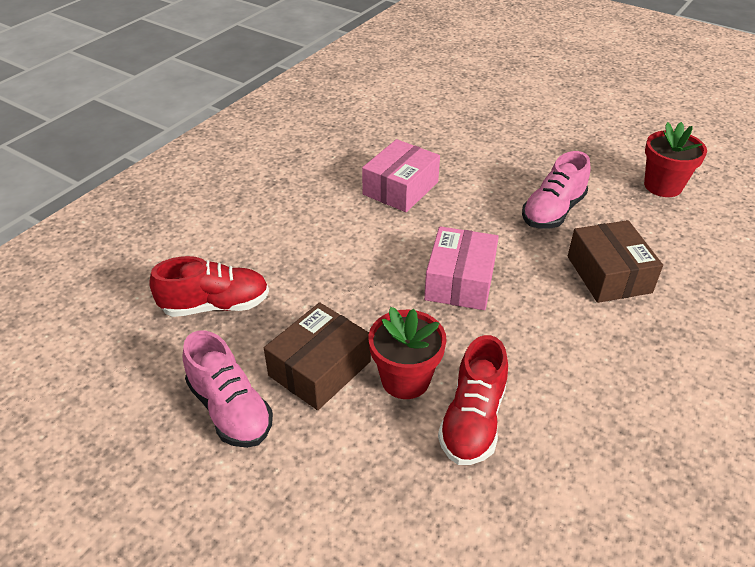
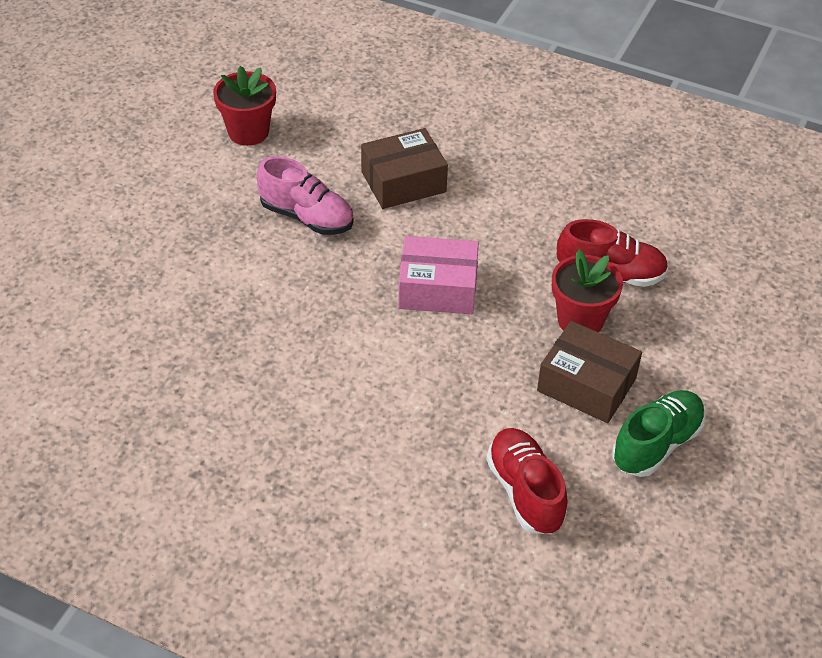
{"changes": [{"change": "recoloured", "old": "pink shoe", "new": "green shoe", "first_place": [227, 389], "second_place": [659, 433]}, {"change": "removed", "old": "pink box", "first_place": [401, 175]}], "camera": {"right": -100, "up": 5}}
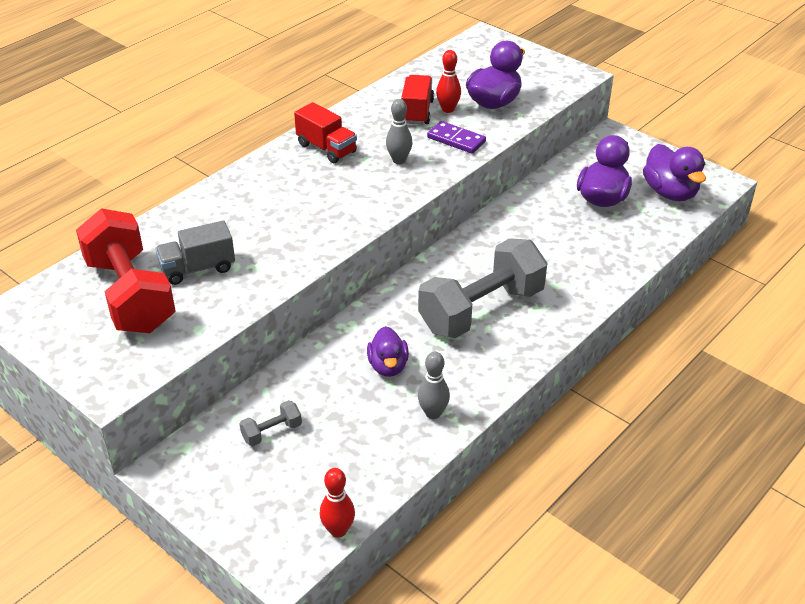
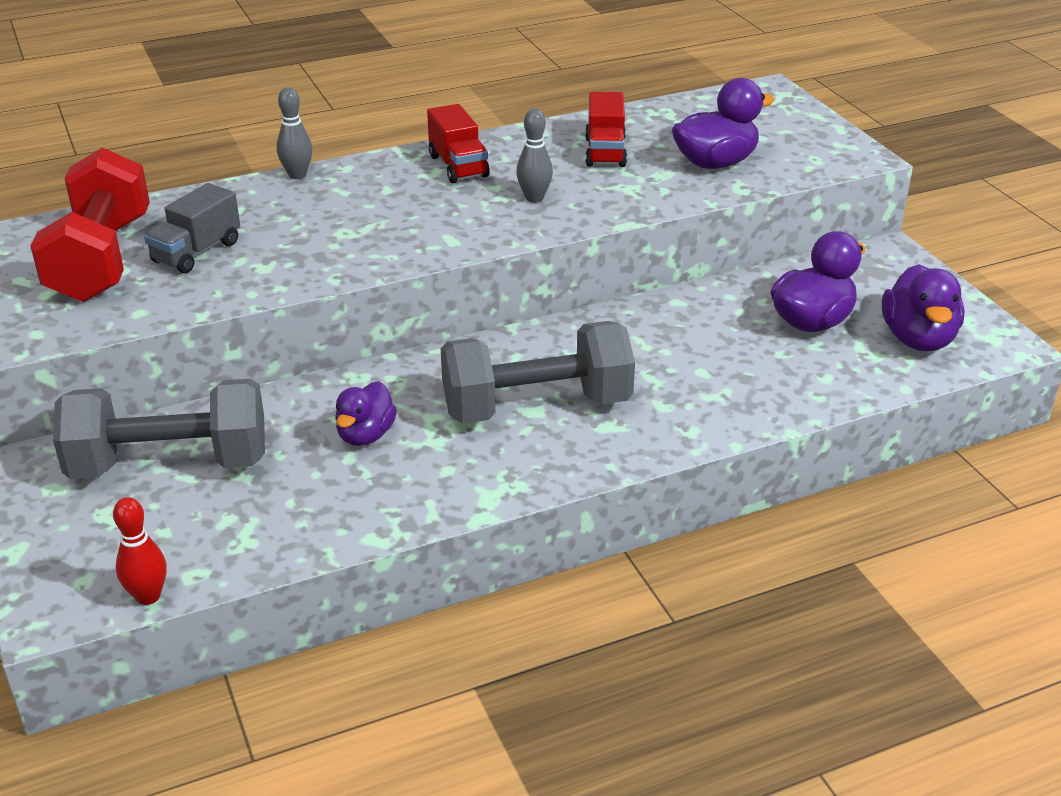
{"changes": [{"change": "turned", "old": "grey truck", "first_place": [195, 252], "second_place": [192, 228], "degrees": -60}, {"change": "resized", "old": "grey dumbbell", "first_place": [270, 423], "second_place": [159, 429], "factor": 2.47}, {"change": "turned", "old": "red truck", "first_place": [417, 100], "second_place": [606, 129], "degrees": 150}, {"change": "moved", "old": "grey bowling pin", "first_place": [434, 385], "second_place": [294, 133]}, {"change": "removed", "old": "purple domino", "first_place": [456, 137]}, {"change": "removed", "old": "red bowling pin", "first_place": [448, 81]}], "camera": {"right": 25, "up": -5}}
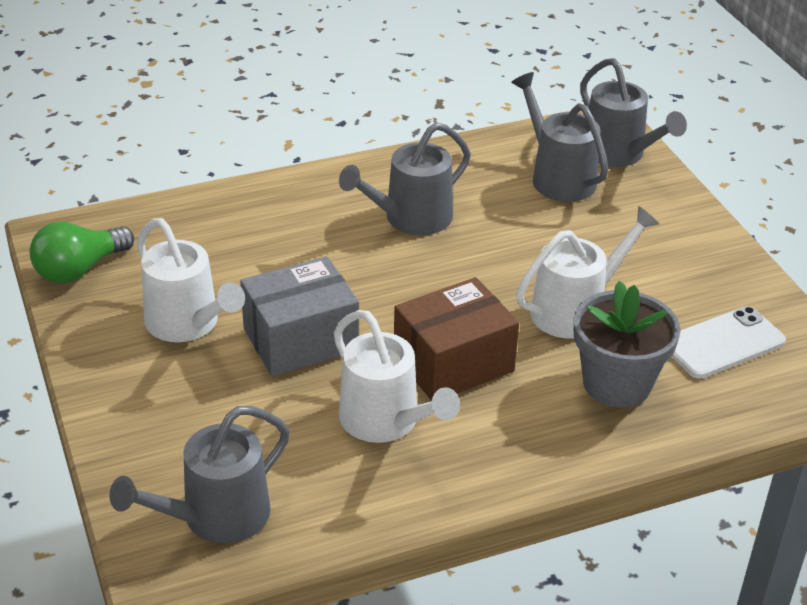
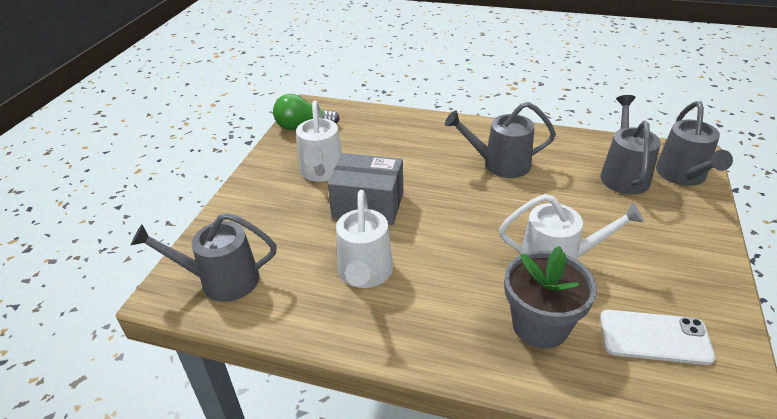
{"changes": [{"change": "removed", "old": "brown box", "first_place": [456, 339]}], "camera": {"right": 40, "up": 0}}
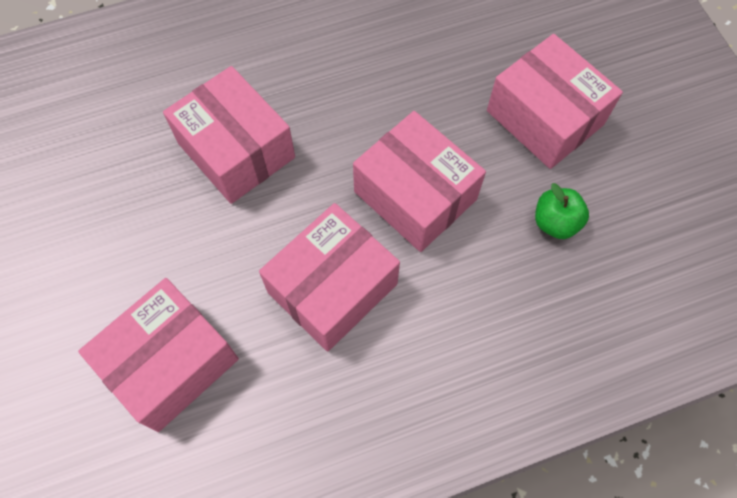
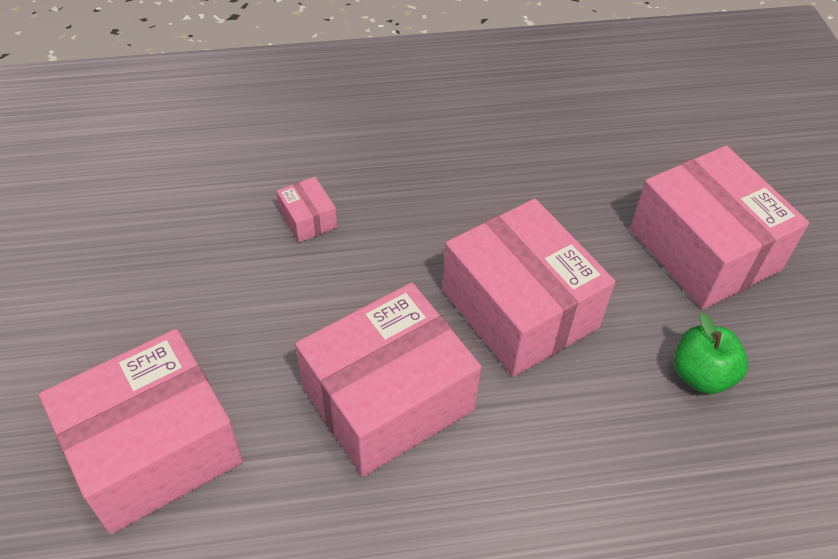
{"changes": [{"change": "resized", "old": "pink box", "first_place": [229, 135], "second_place": [307, 210], "factor": 0.42}], "camera": {"right": 10, "up": -15}}
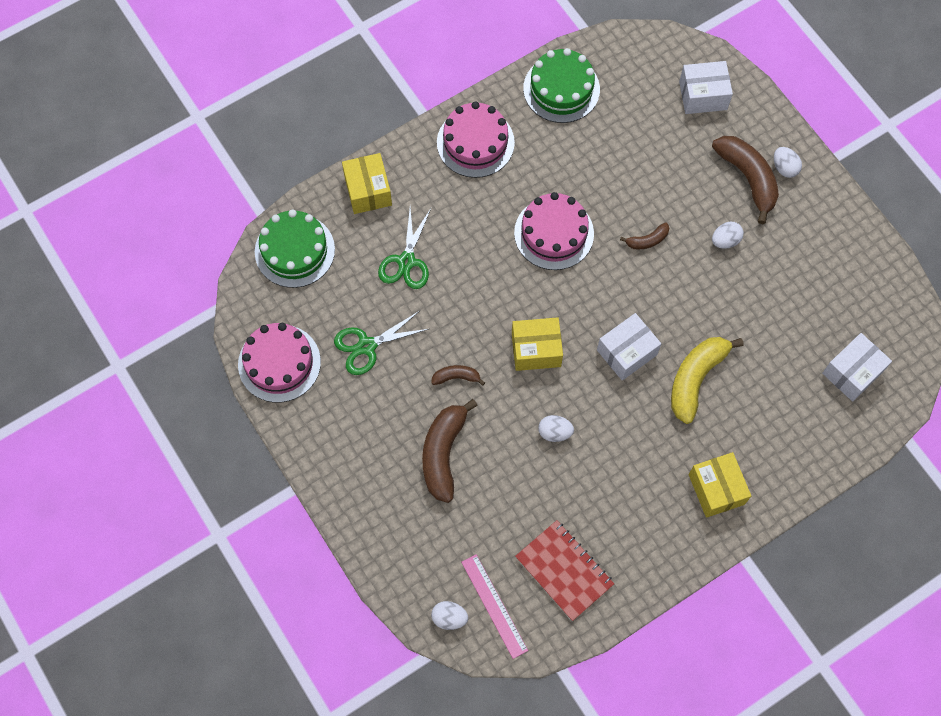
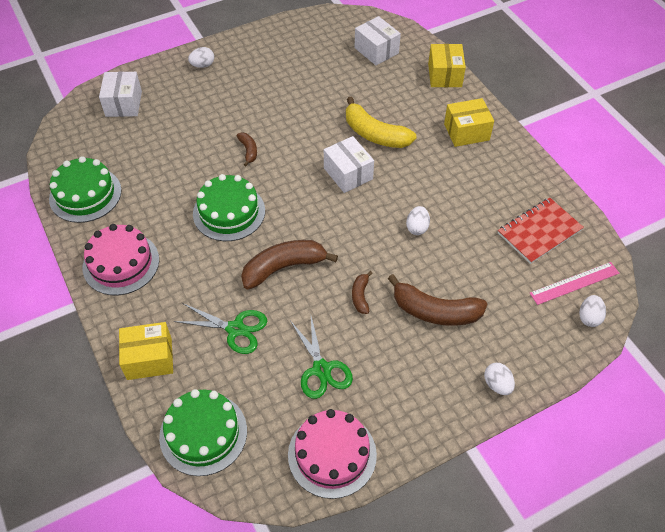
{"changes": [{"change": "moved", "old": "yellow box", "first_place": [537, 344], "second_place": [447, 65]}, {"change": "recoloured", "old": "pink cake", "new": "green cake", "first_place": [554, 231], "second_place": [229, 207]}, {"change": "moved", "old": "brown banana", "first_place": [745, 180], "second_place": [289, 265]}, {"change": "moved", "old": "white egg", "first_place": [728, 235], "second_place": [499, 379]}], "camera": {"right": -85, "up": -15}}
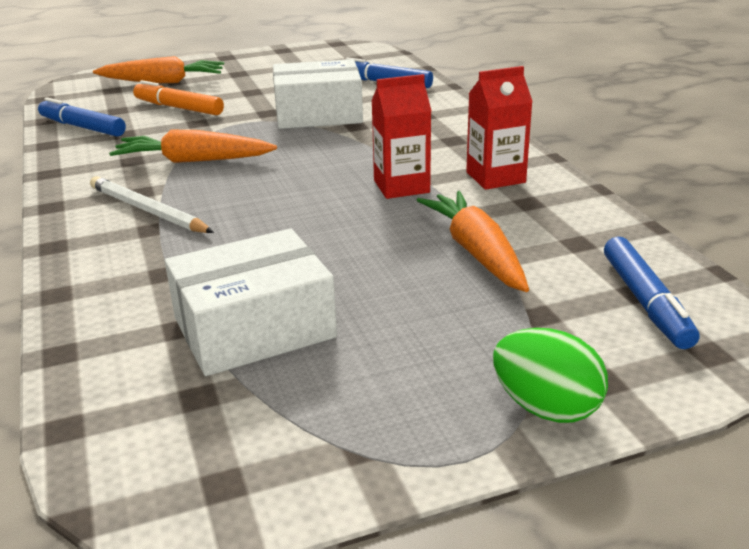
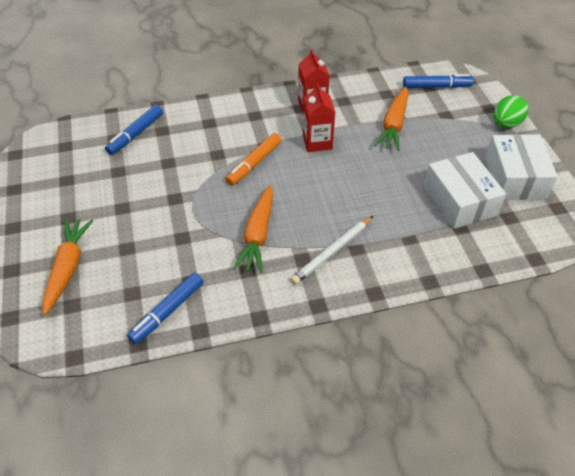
{"changes": [{"change": "moved", "old": "orange marker", "first_place": [178, 97], "second_place": [253, 159]}, {"change": "moved", "old": "white box", "first_place": [318, 94], "second_place": [521, 167]}, {"change": "turned", "old": "orange carrot", "first_place": [473, 241], "second_place": [391, 119], "degrees": -60}], "camera": {"right": -85, "up": 20}}
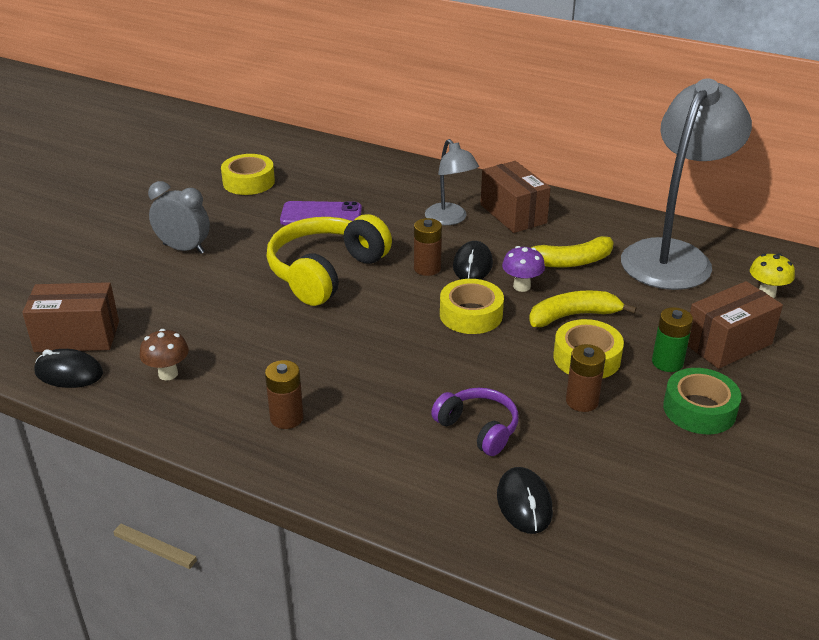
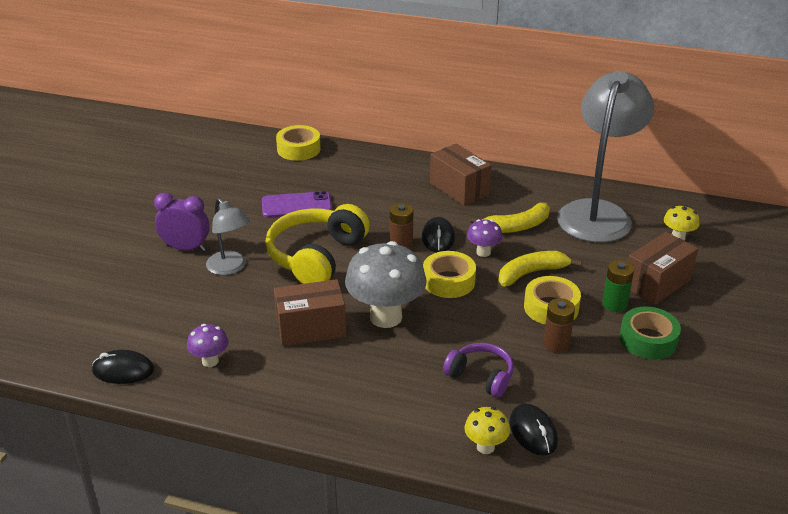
{"changes": [{"change": "moved", "old": "brown box", "first_place": [70, 317], "second_place": [310, 312]}, {"change": "recoloured", "old": "brown mushroom", "new": "purple mushroom", "first_place": [164, 354], "second_place": [208, 345]}, {"change": "recoloured", "old": "grey clock", "new": "purple clock", "first_place": [179, 217], "second_place": [182, 221]}, {"change": "moved", "old": "yellow tape", "first_place": [248, 174], "second_place": [298, 143]}, {"change": "removed", "old": "brown battery", "first_place": [284, 394]}, {"change": "moved", "old": "grey lamp", "first_place": [452, 182], "second_place": [228, 236]}, {"change": "added", "new": "grey mushroom", "second_place": [386, 284]}, {"change": "added", "new": "yellow mushroom", "second_place": [487, 430]}], "camera": {"right": -10, "up": 0}}
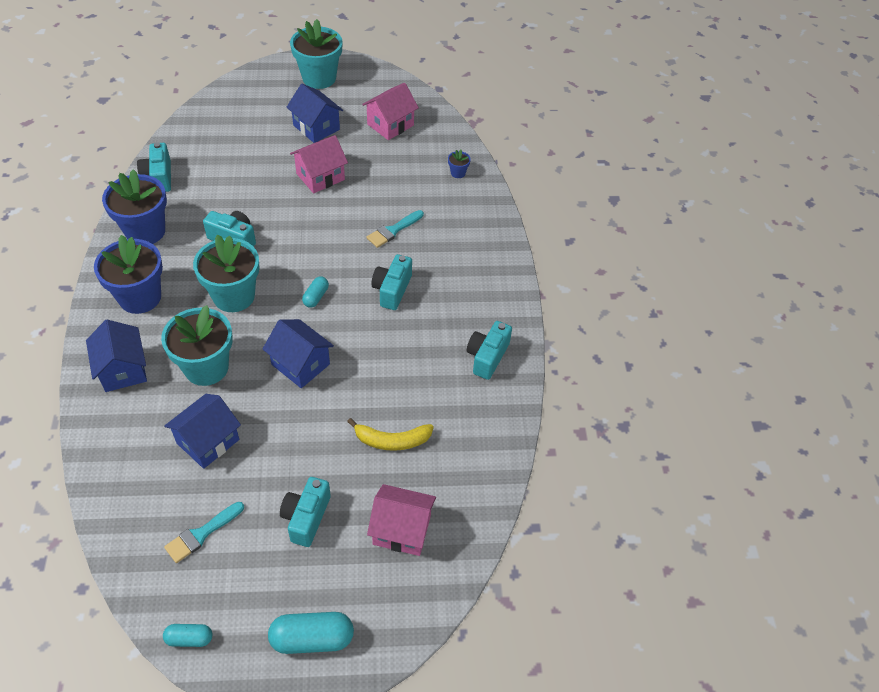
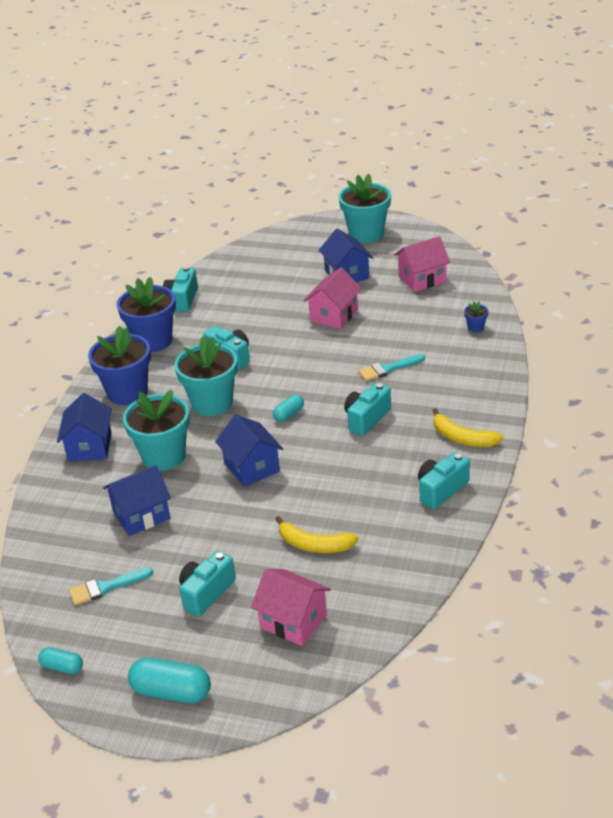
{"changes": [{"change": "turned", "old": "pink house", "first_place": [319, 164], "second_place": [333, 298], "degrees": -45}, {"change": "added", "new": "yellow banana", "second_place": [468, 427]}], "camera": {"right": 25, "up": -15}}
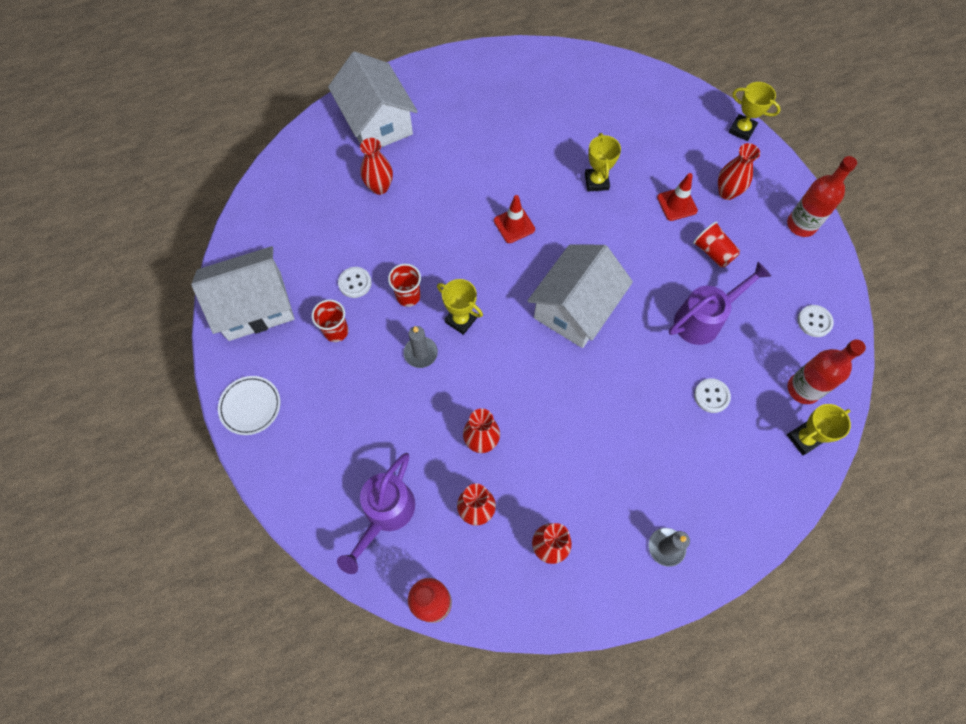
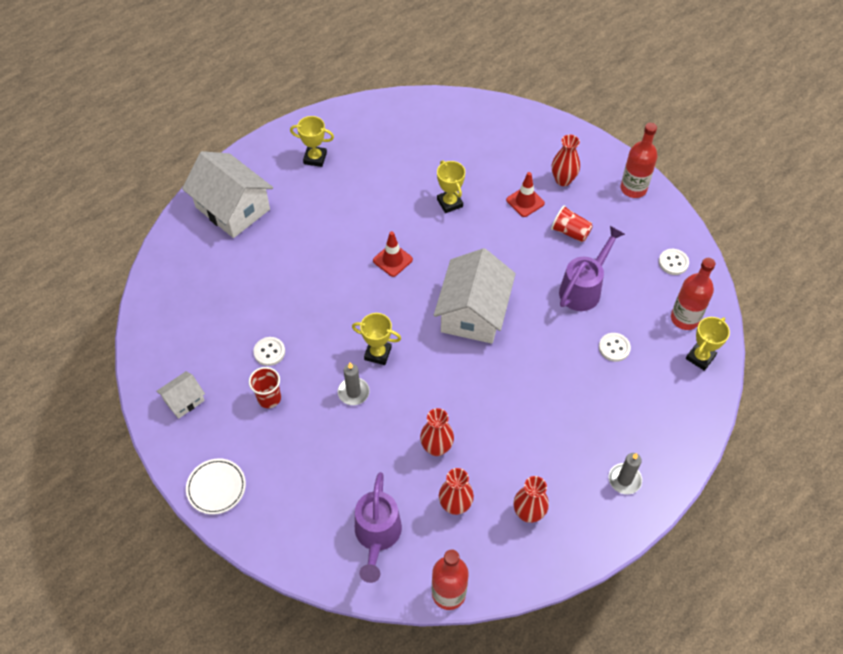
{"changes": [{"change": "resized", "old": "white house", "first_place": [242, 293], "second_place": [180, 395], "factor": 0.49}, {"change": "removed", "old": "red vase", "first_place": [376, 166]}, {"change": "removed", "old": "red cup", "first_place": [404, 285]}, {"change": "moved", "old": "yellow trophy", "first_place": [755, 111], "second_place": [312, 141]}], "camera": {"right": -20, "up": -10}}
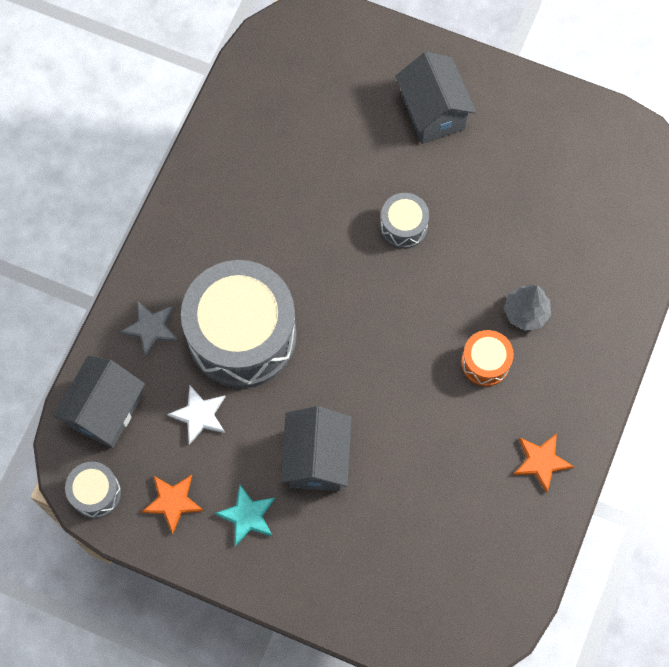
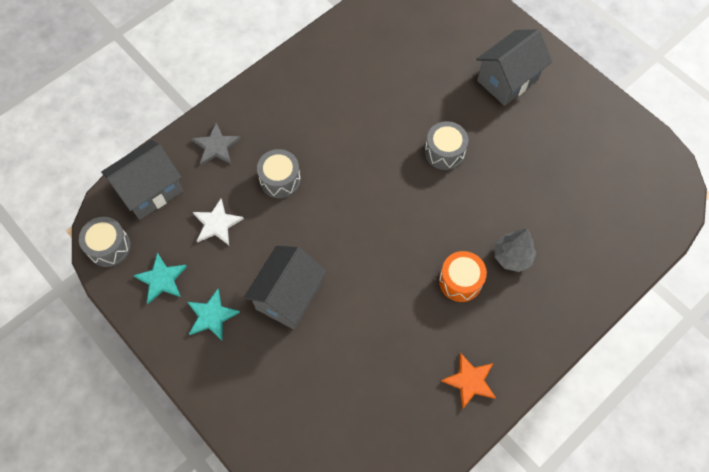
{"changes": [{"change": "recoloured", "old": "orange star", "new": "turquoise star", "first_place": [173, 504], "second_place": [160, 278]}, {"change": "resized", "old": "grey drum", "first_place": [239, 324], "second_place": [279, 173], "factor": 0.45}, {"change": "turned", "old": "grey house", "first_place": [436, 98], "second_place": [514, 67], "degrees": 45}], "camera": {"right": 25, "up": -5}}
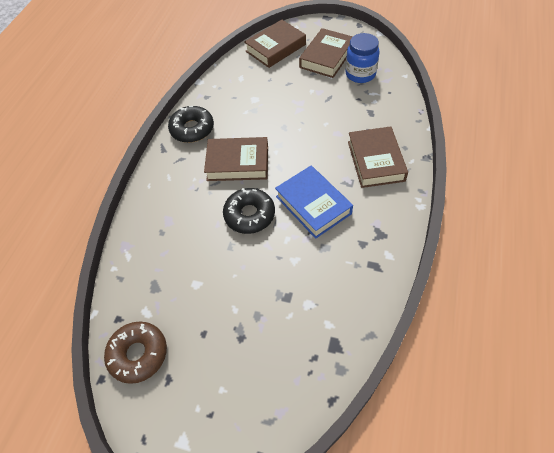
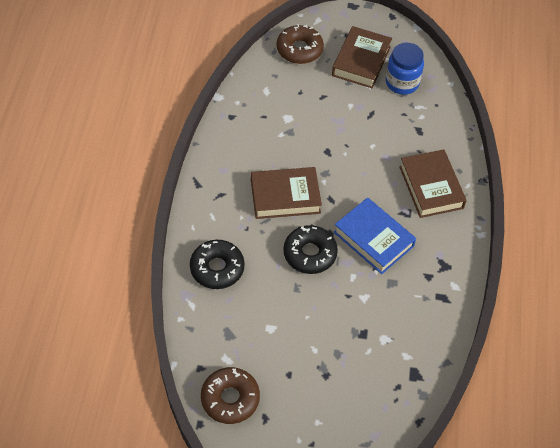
{"changes": [{"change": "moved", "old": "black donut", "first_place": [191, 124], "second_place": [217, 264]}, {"change": "replaced", "old": "brown book", "new": "brown donut", "first_place": [275, 44], "second_place": [300, 44]}], "camera": {"right": -15, "up": 0}}
